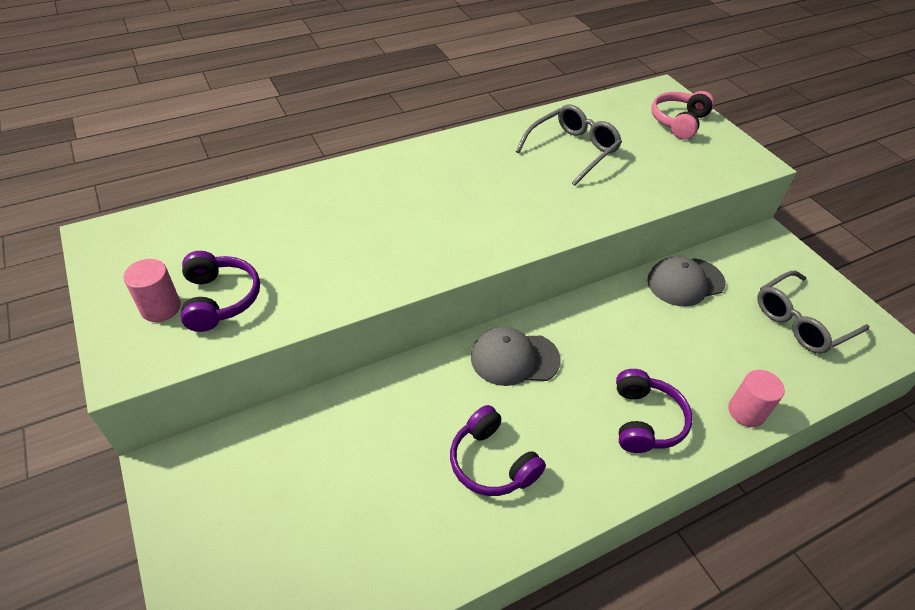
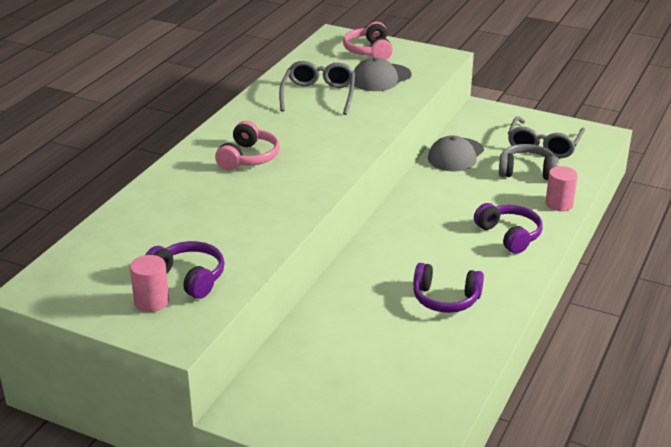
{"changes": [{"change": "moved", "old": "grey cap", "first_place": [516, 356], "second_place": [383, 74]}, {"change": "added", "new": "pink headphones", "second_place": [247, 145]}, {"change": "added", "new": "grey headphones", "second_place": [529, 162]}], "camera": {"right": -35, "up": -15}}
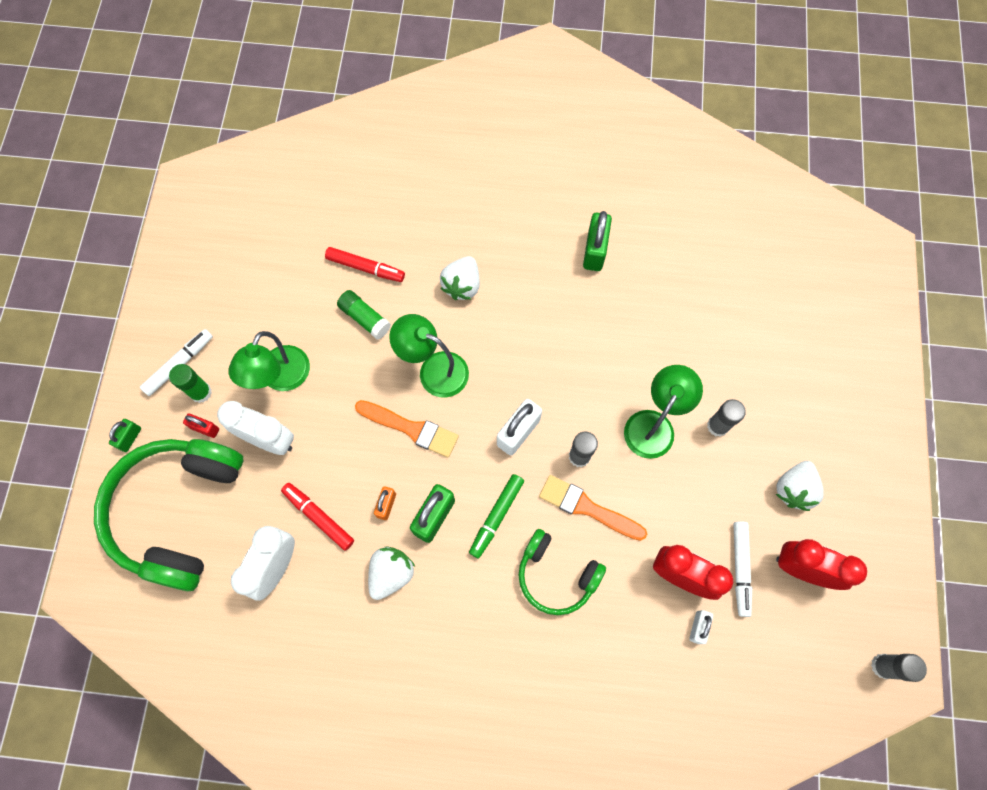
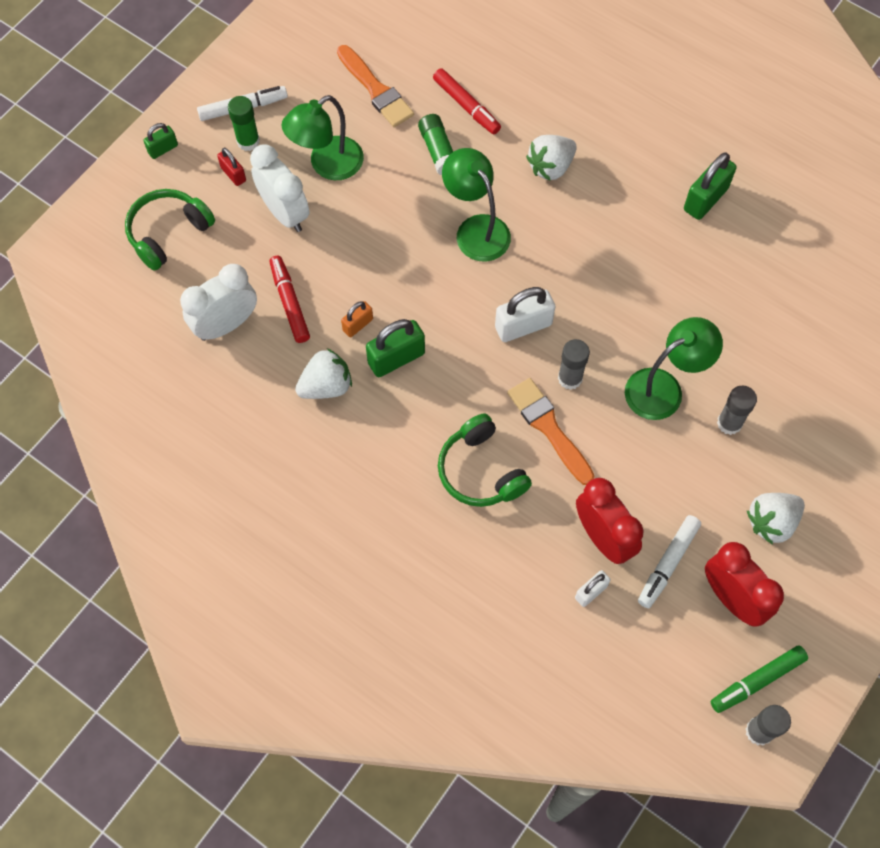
{"changes": [{"change": "resized", "old": "green headphones", "first_place": [168, 515], "second_place": [170, 230], "factor": 0.55}, {"change": "moved", "old": "orange brush", "first_place": [407, 429], "second_place": [375, 86]}, {"change": "moved", "old": "green marker", "first_place": [496, 516], "second_place": [759, 679]}], "camera": {"right": 30, "up": -5}}
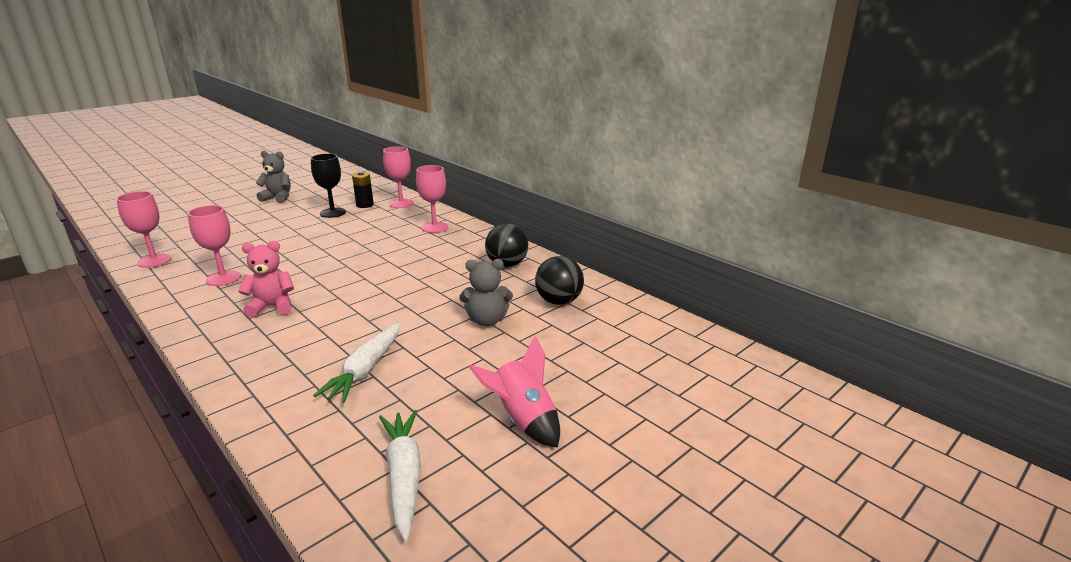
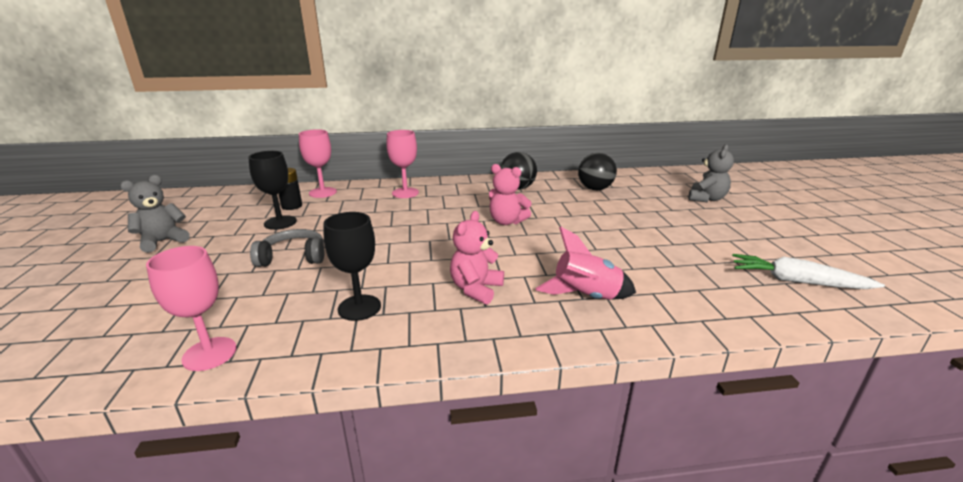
{"changes": [{"change": "recoloured", "old": "pink goblet", "new": "black goblet", "first_place": [214, 245], "second_place": [352, 266]}, {"change": "removed", "old": "white carrot", "first_place": [356, 363]}, {"change": "moved", "old": "grey teddy bear", "first_place": [486, 292], "second_place": [711, 173]}, {"change": "moved", "old": "pink rocket", "first_place": [514, 392], "second_place": [585, 263]}, {"change": "added", "new": "grey headphones", "second_place": [287, 248]}, {"change": "added", "new": "pink teddy bear", "second_place": [510, 194]}], "camera": {"right": -55, "up": 0}}
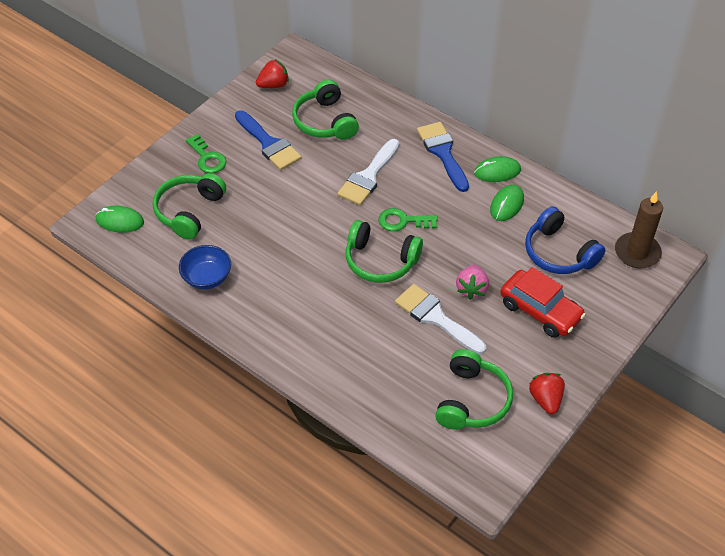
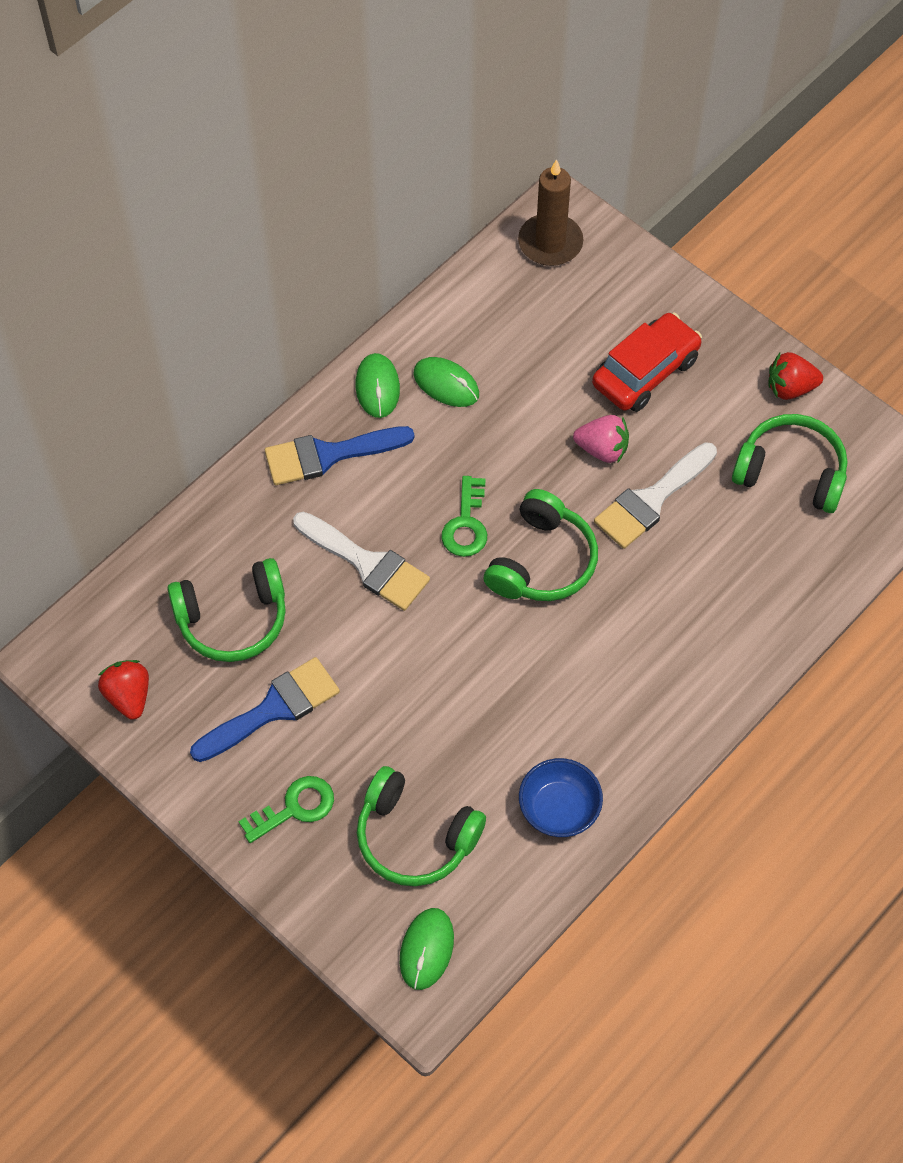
{"changes": [{"change": "removed", "old": "blue headphones", "first_place": [565, 240]}], "camera": {"right": -85, "up": 10}}
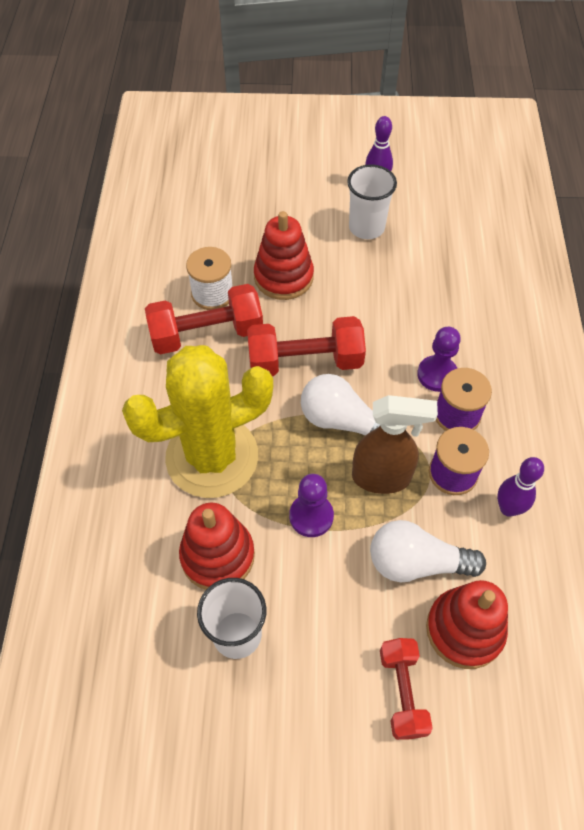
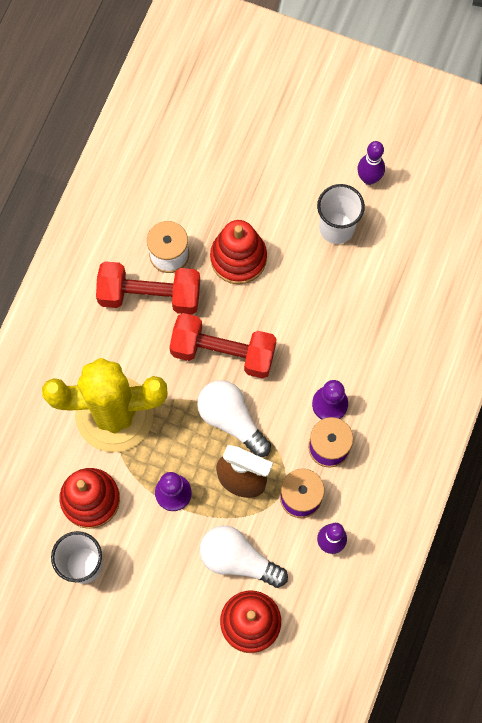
{"changes": [{"change": "removed", "old": "red dumbbell", "first_place": [406, 689]}], "camera": {"right": 20, "up": 15}}
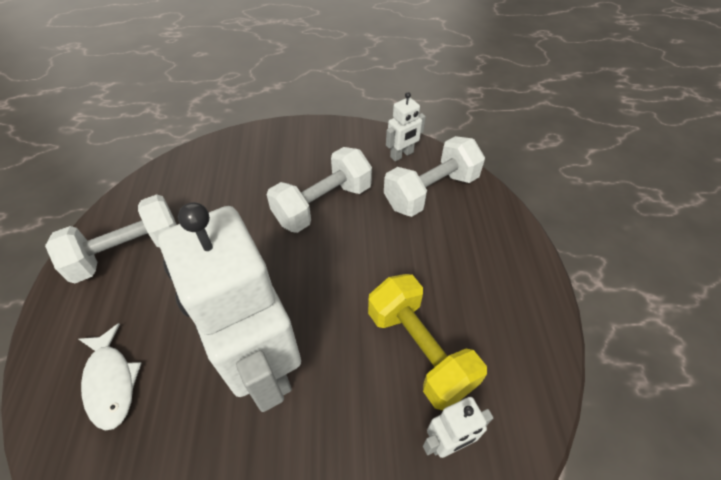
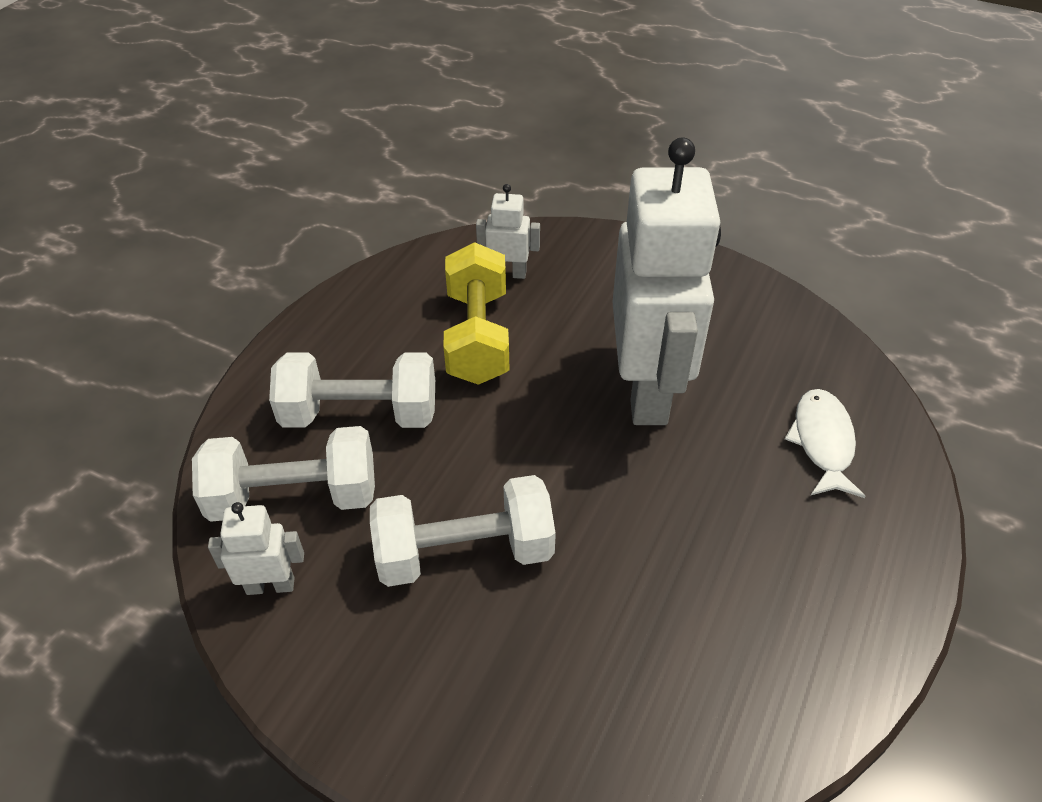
{"changes": [{"change": "moved", "old": "white dumbbell", "first_place": [111, 238], "second_place": [352, 390]}], "camera": {"right": -150, "up": -5}}
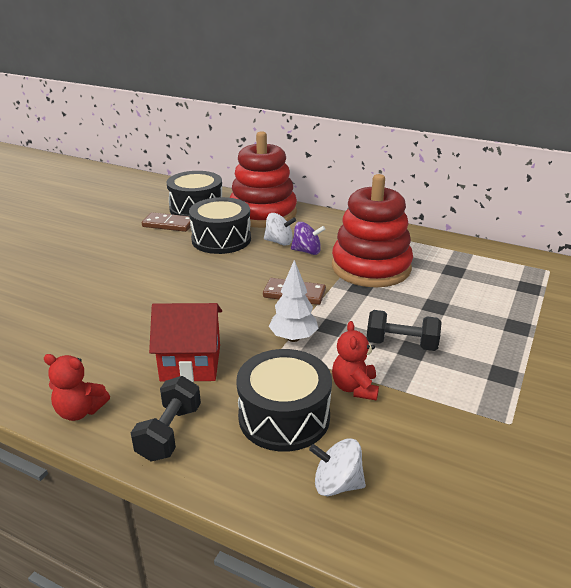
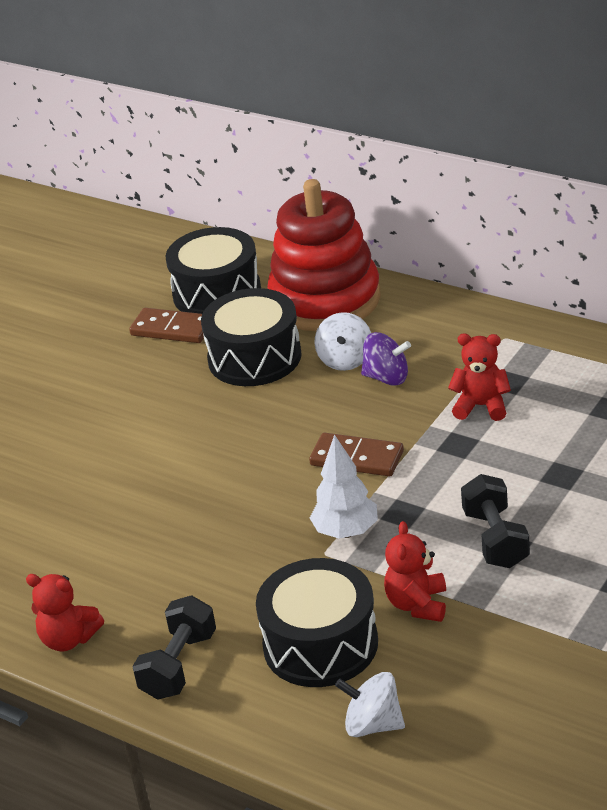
{"changes": [{"change": "removed", "old": "red house", "first_place": [185, 342]}, {"change": "turned", "old": "white spinning top", "first_place": [280, 229], "second_place": [342, 341], "degrees": 75}, {"change": "replaced", "old": "red stacking toy", "new": "red teddy bear", "first_place": [372, 231], "second_place": [479, 377]}, {"change": "turned", "old": "black dumbbell", "first_place": [404, 330], "second_place": [495, 521], "degrees": 60}], "camera": {"right": 10, "up": 5}}
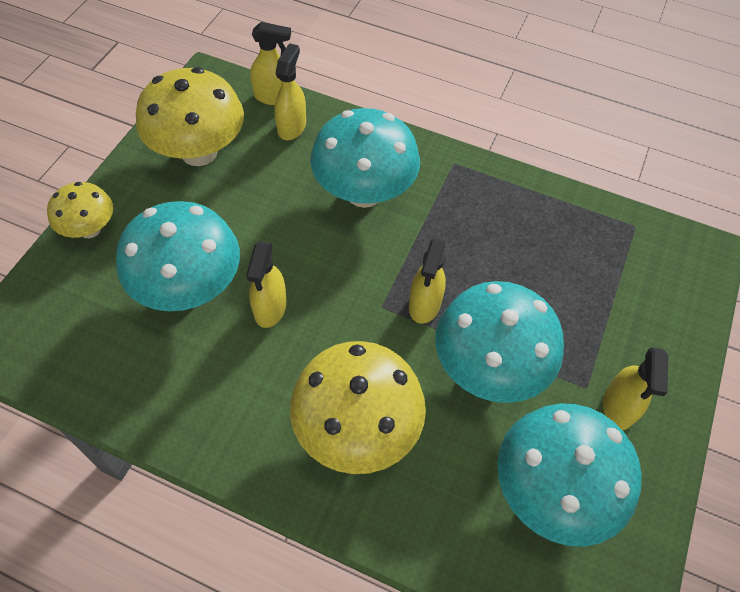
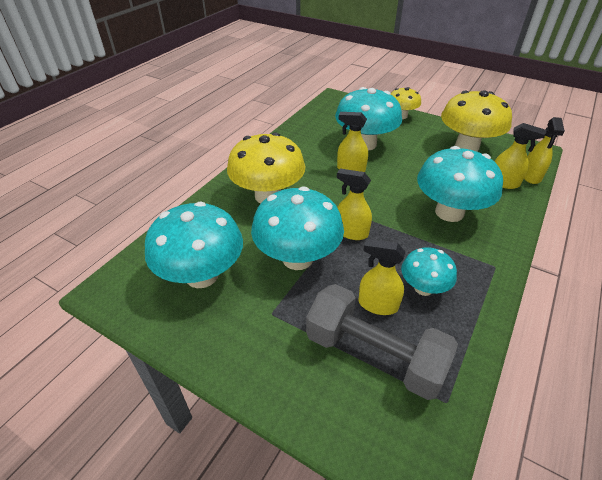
{"changes": [{"change": "moved", "old": "yellow spray bottle", "first_place": [635, 388], "second_place": [381, 277]}, {"change": "added", "new": "grey dumbbell", "second_place": [382, 342]}, {"change": "added", "new": "turquoise mushroom", "second_place": [429, 271]}], "camera": {"right": 100, "up": -15}}
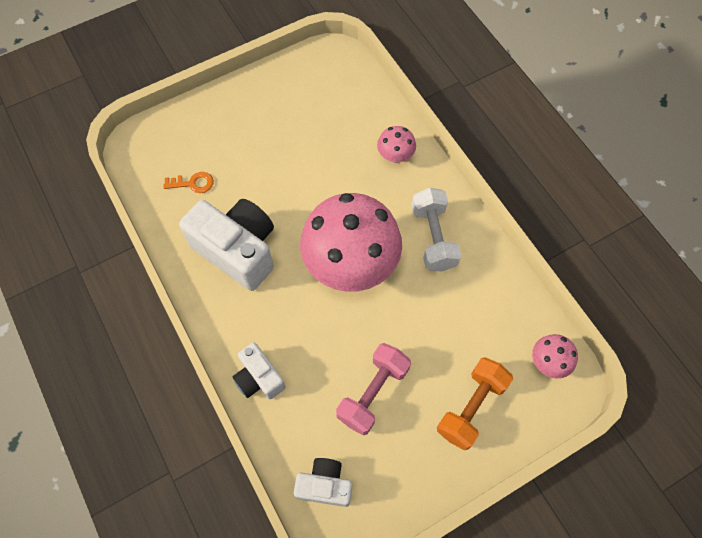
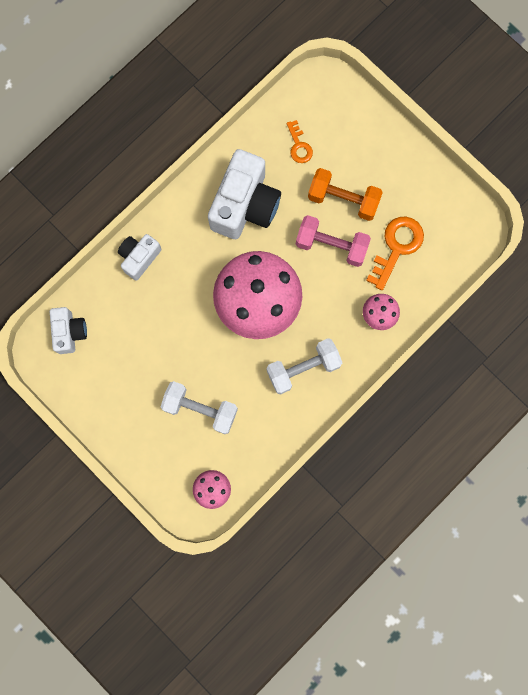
{"changes": [{"change": "moved", "old": "pink dumbbell", "first_place": [373, 389], "second_place": [333, 241]}, {"change": "moved", "old": "orange dumbbell", "first_place": [475, 403], "second_place": [345, 194]}, {"change": "added", "new": "white dumbbell", "second_place": [199, 407]}, {"change": "added", "new": "orange key", "second_place": [395, 253]}], "camera": {"right": 75, "up": 15}}
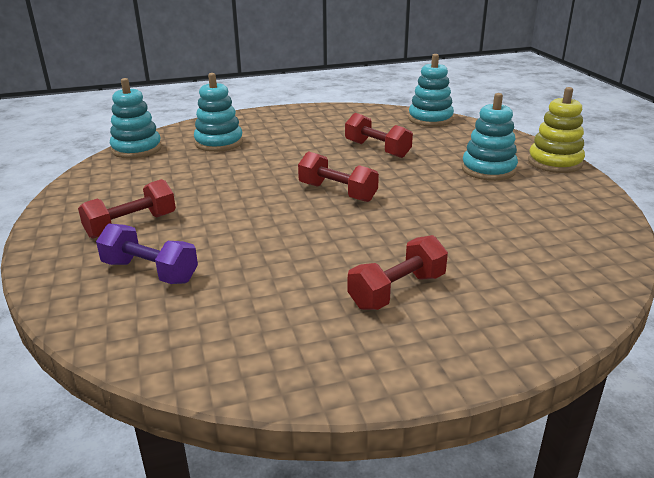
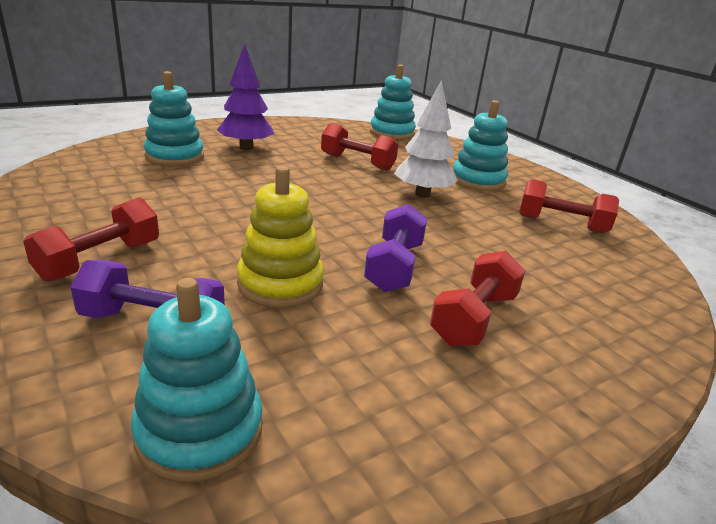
{"changes": [{"change": "moved", "old": "turquoise stacking toy", "first_place": [136, 118], "second_place": [197, 380]}, {"change": "moved", "old": "red dumbbell", "first_place": [338, 176], "second_place": [569, 206]}, {"change": "moved", "old": "yellow stacking toy", "first_place": [556, 130], "second_place": [280, 237]}, {"change": "added", "new": "purple tree", "second_place": [245, 97]}, {"change": "added", "new": "purple dumbbell", "second_place": [395, 248]}, {"change": "added", "new": "white tree", "second_place": [426, 139]}], "camera": {"right": -20, "up": 0}}
